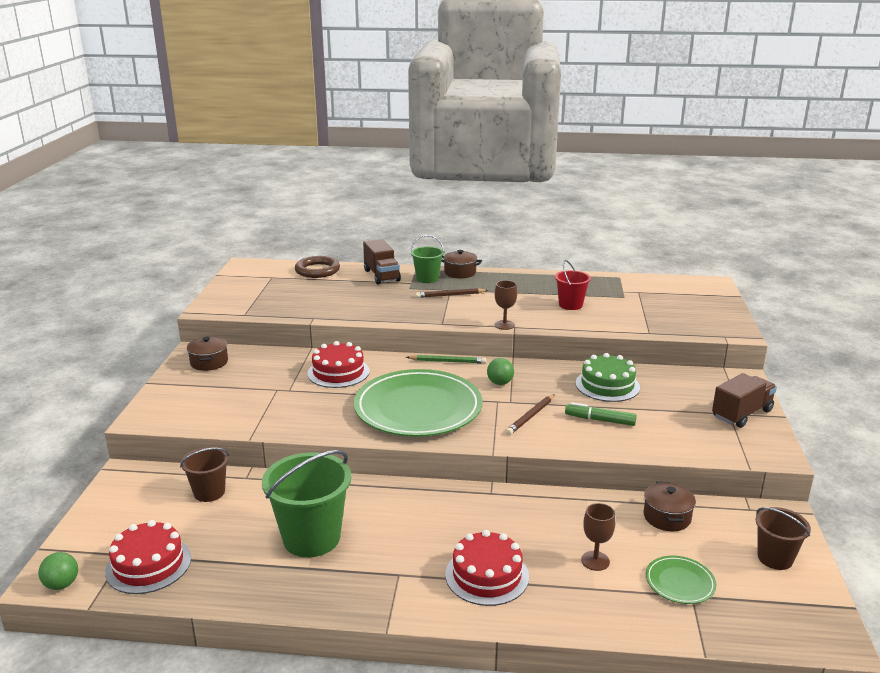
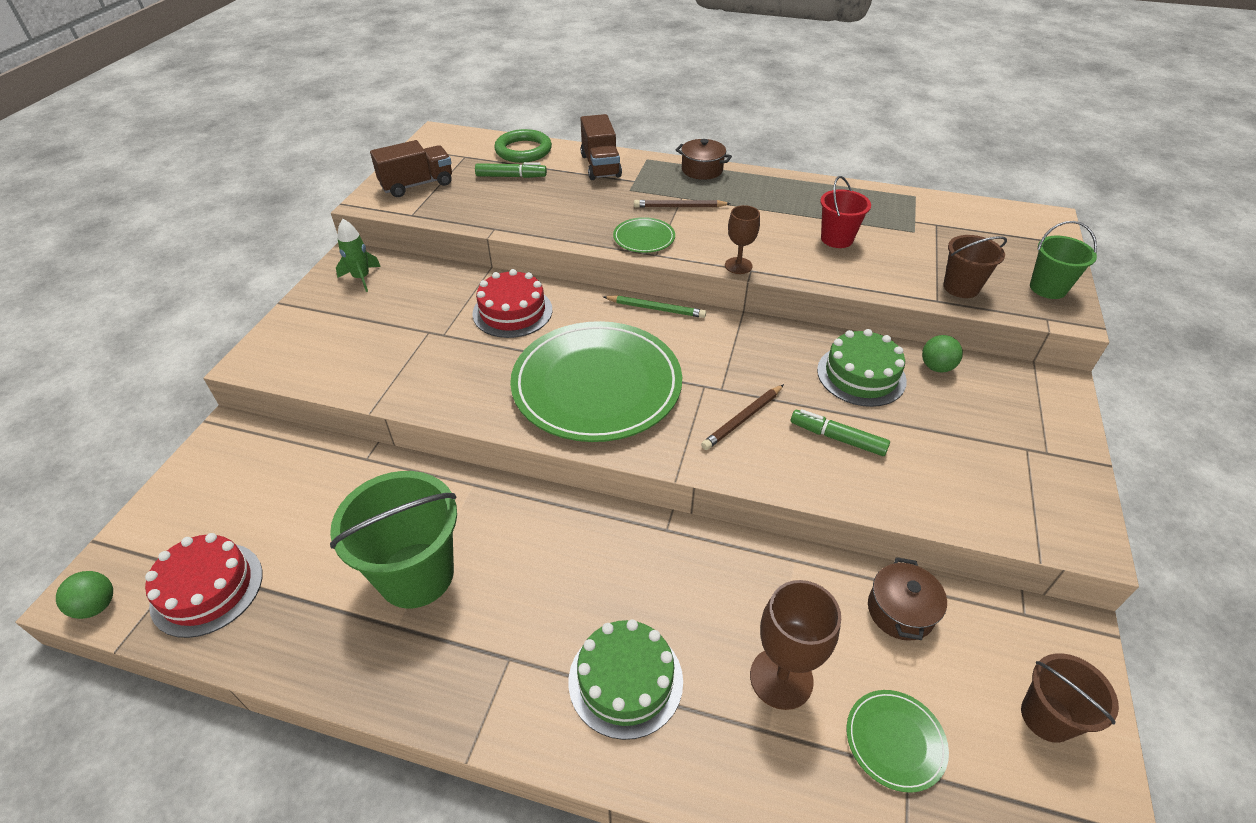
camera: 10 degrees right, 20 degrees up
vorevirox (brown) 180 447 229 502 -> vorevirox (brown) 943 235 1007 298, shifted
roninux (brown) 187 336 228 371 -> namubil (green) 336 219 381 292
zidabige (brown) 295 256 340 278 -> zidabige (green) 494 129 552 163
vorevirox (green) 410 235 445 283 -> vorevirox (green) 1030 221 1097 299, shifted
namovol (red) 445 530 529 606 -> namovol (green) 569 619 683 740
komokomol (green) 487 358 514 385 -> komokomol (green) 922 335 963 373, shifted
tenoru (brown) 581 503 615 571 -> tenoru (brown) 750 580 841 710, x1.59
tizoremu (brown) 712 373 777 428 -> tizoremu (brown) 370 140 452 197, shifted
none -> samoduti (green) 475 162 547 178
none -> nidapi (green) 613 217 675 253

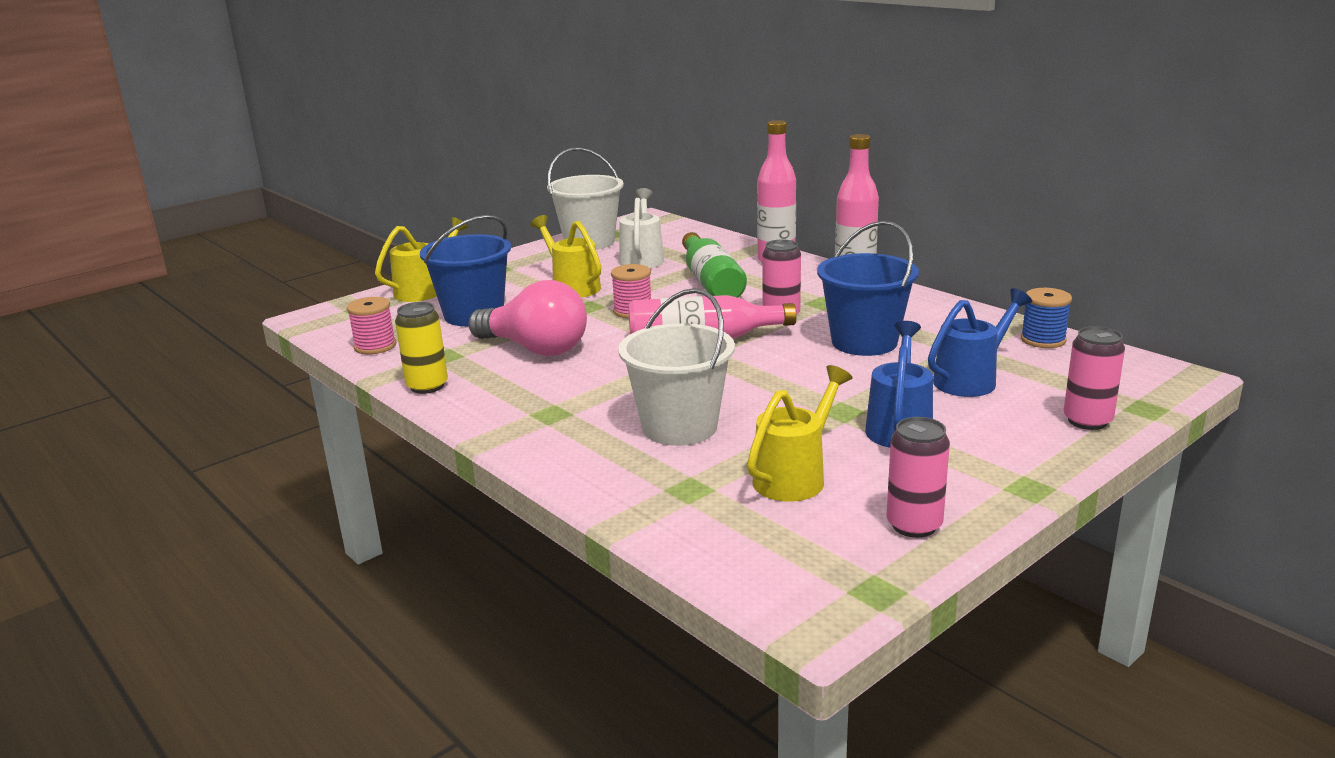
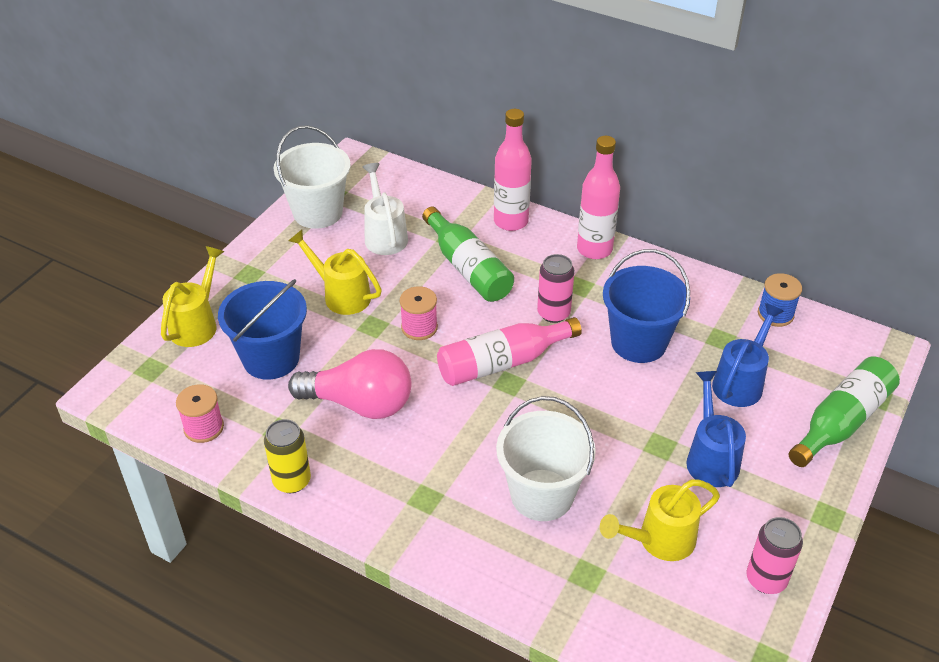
camera: 20 degrees left, 20 degrees up
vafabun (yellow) 747 365 853 502 -> vafabun (yellow) 600 479 720 561, 135 degrees counterclockwise
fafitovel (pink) 1064 326 1125 430 -> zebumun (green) 789 357 900 467

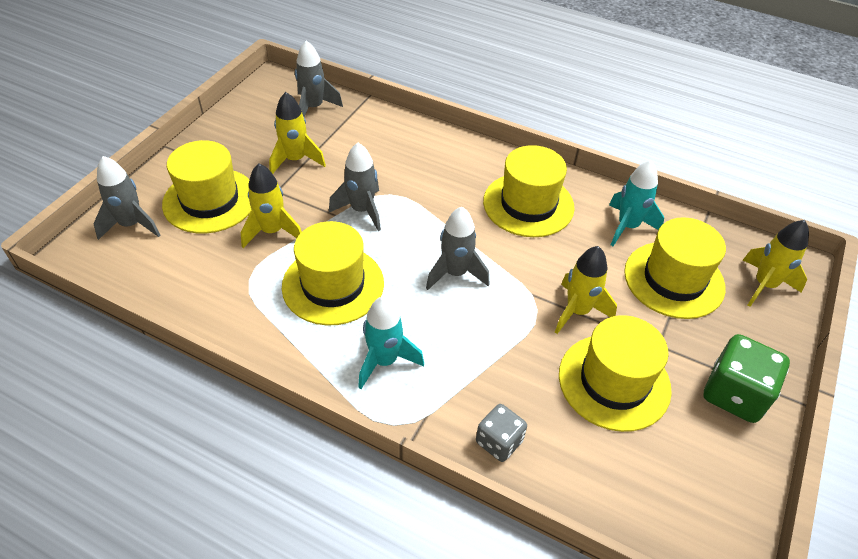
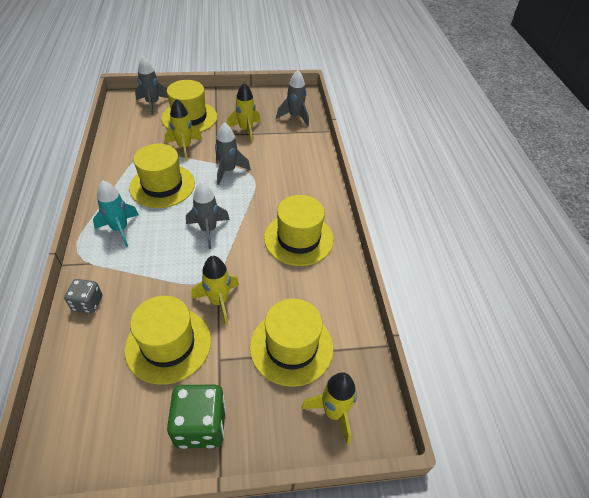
camera: 55 degrees right, 0 degrees up
namubil (turquoise) 609 160 664 246 -> none

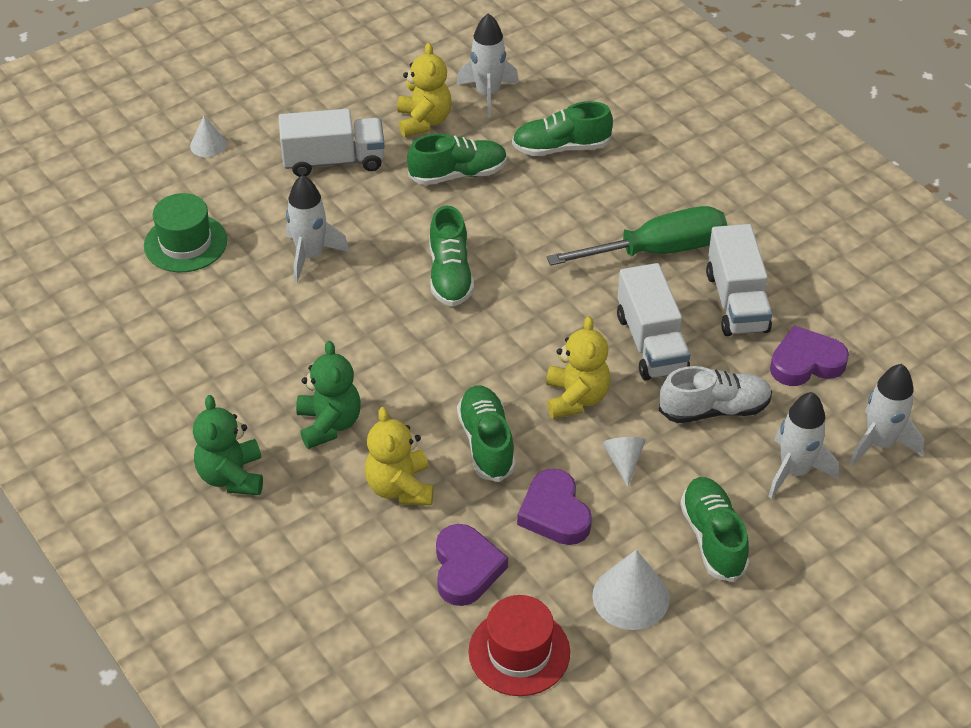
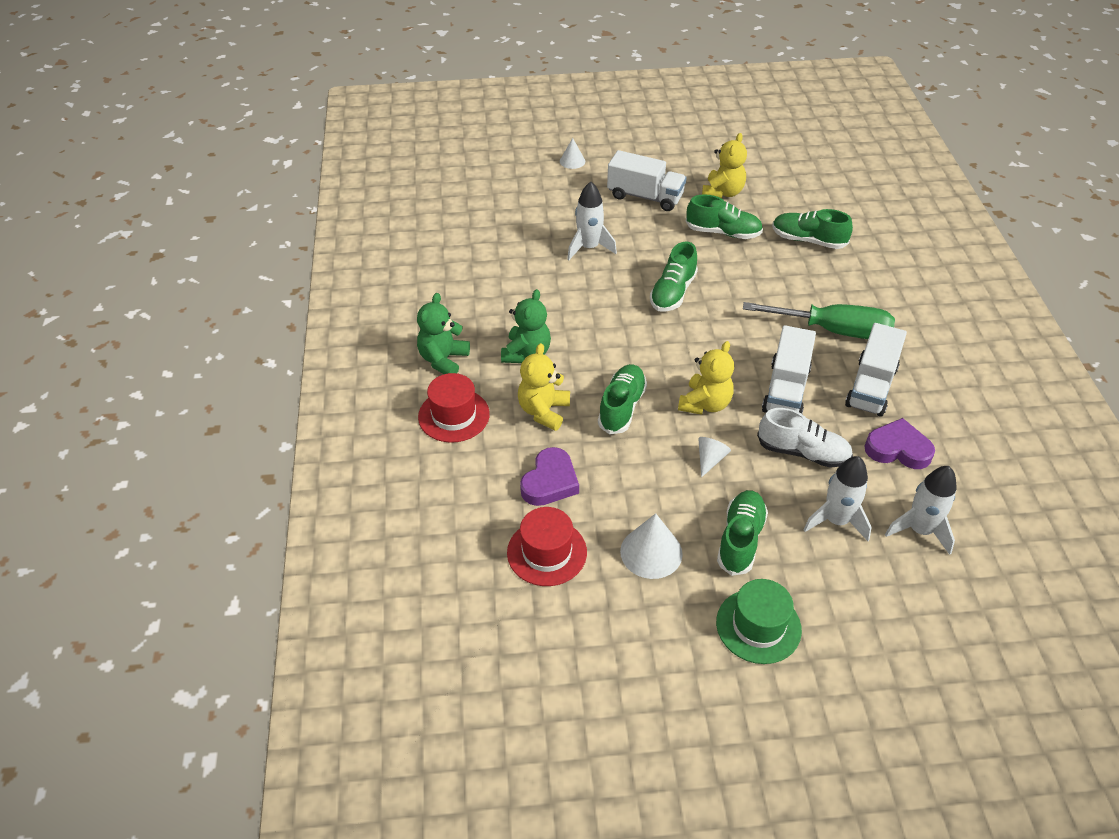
camera: 30 degrees right, 0 degrees up
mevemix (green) 144 193 227 272 -> mevemix (green) 716 579 802 664, shifted
namubil (white) 457 13 519 117 -> none
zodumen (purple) 517 469 592 545 -> none
none -> mevemix (red) 418 373 490 443

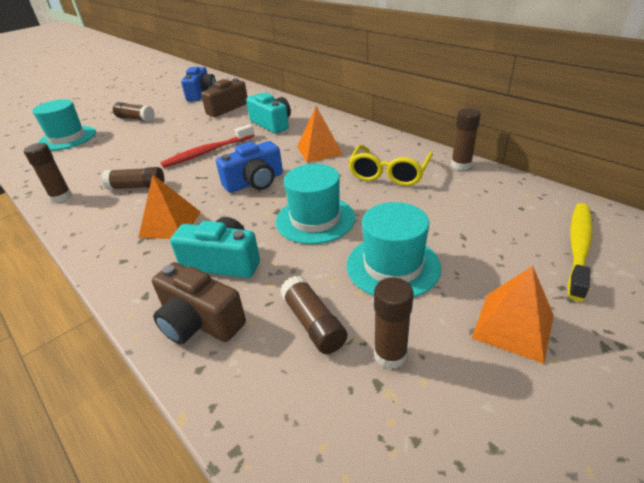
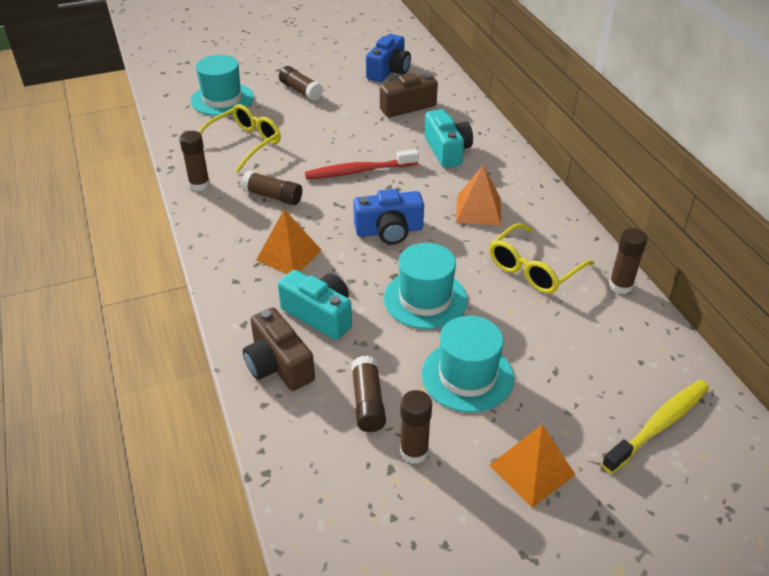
camera: 20 degrees right, 5 degrees up
none -> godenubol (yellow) 199 104 281 172

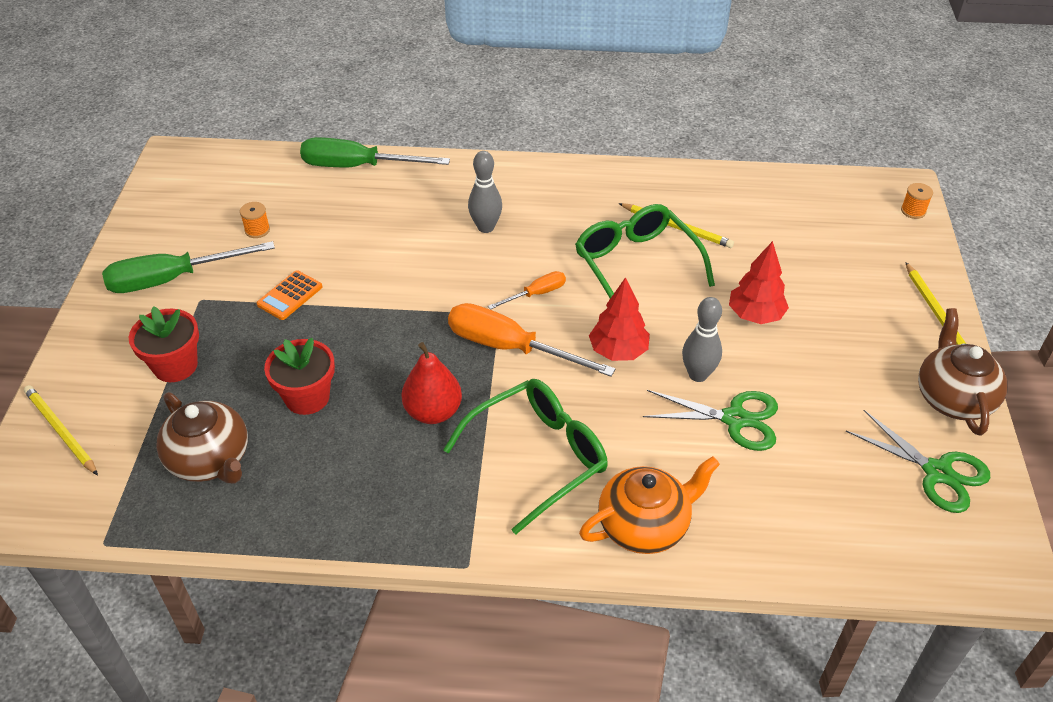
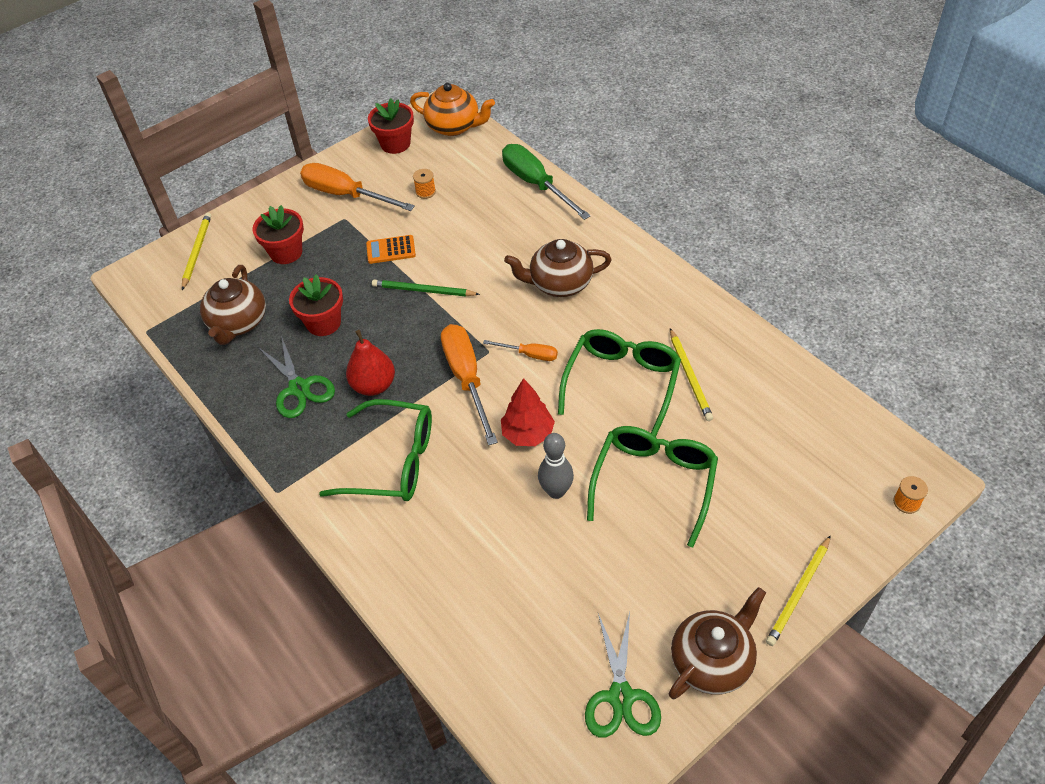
camera: 50 degrees right, 5 degrees up
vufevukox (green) 102 241 275 293 -> vufevukox (orange) 300 163 415 211
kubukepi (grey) 468 151 502 233 -> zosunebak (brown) 504 239 612 297
zosunebak (orange) 579 456 720 554 -> zosunebak (orange) 410 83 495 136, shifted
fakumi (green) 643 390 778 451 -> fakumi (green) 258 336 335 418, shifted
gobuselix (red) 729 241 789 324 -> godenubol (green) 587 426 718 547
none -> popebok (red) 368 98 414 154
none -> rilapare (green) 372 280 480 297

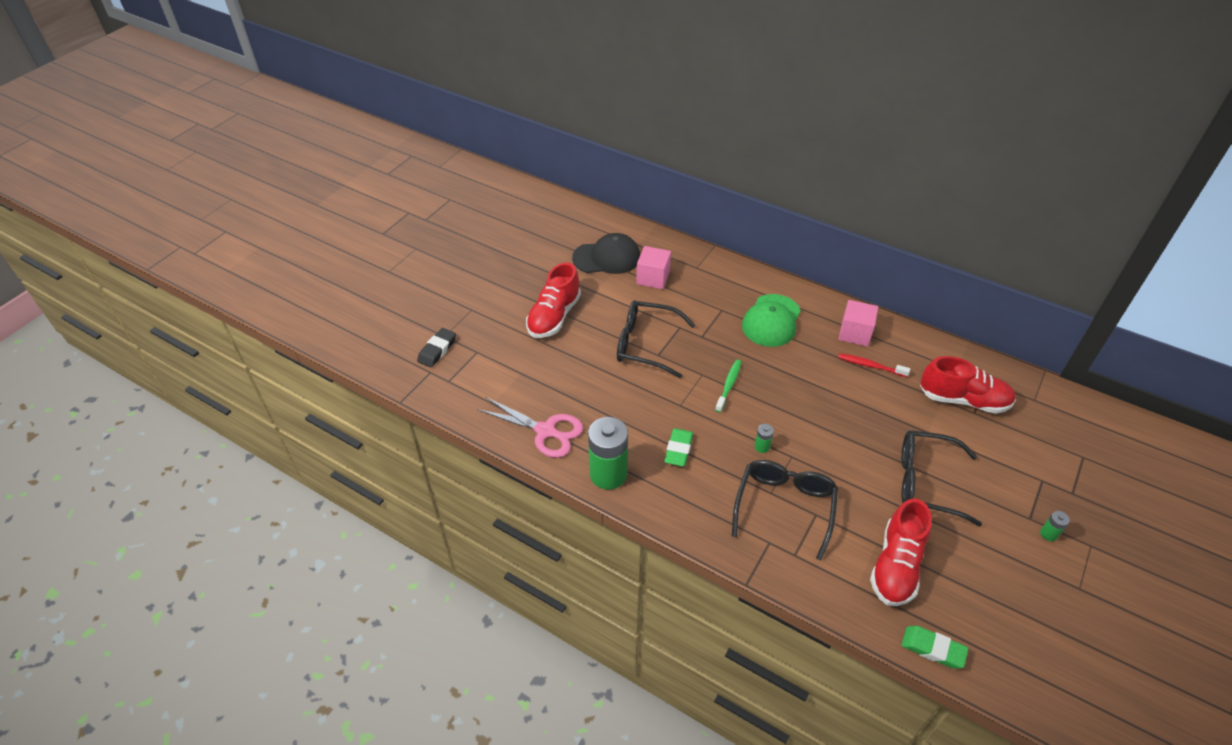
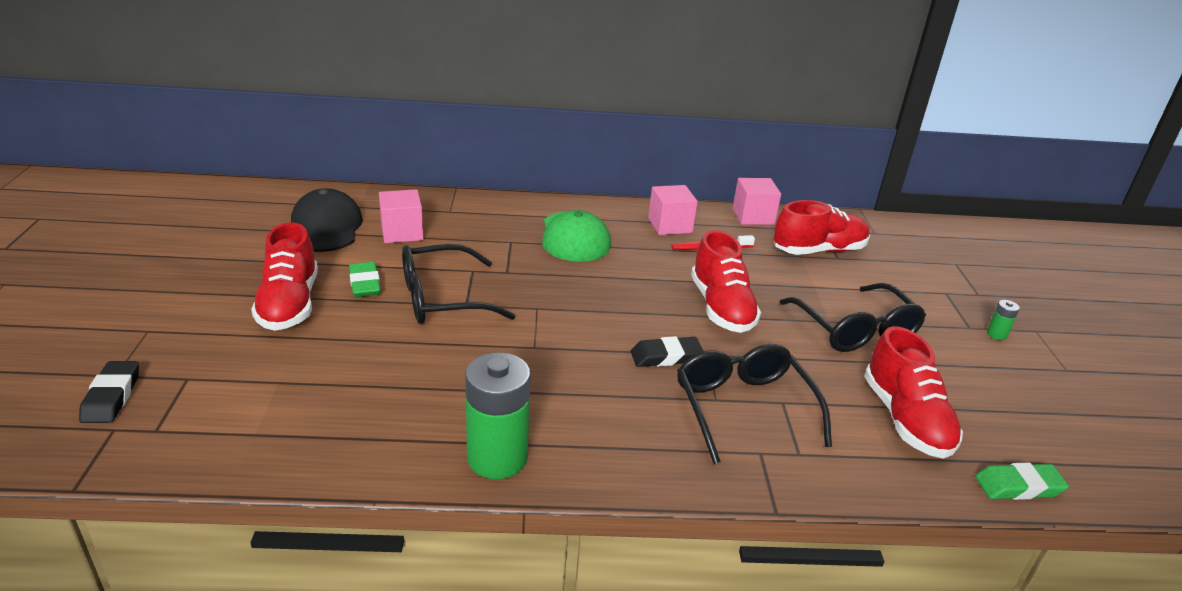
camera: 35 degrees left, 15 degrees down
fakumi (pink) 477 397 583 458 -> none
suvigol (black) 572 233 640 274 -> suvigol (black) 291 188 363 252, 60 degrees counterclockwise
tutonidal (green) 664 428 693 467 -> tutonidal (green) 349 262 381 297, shifted
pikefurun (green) 715 360 742 412 -> none
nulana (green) 755 424 774 453 -> tutonidal (black) 631 336 704 367
godenubol (black) 901 430 982 526 -> godenubol (black) 779 283 926 352, 90 degrees counterclockwise
none -> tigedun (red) 691 230 761 333
none -> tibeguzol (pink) 733 178 781 225

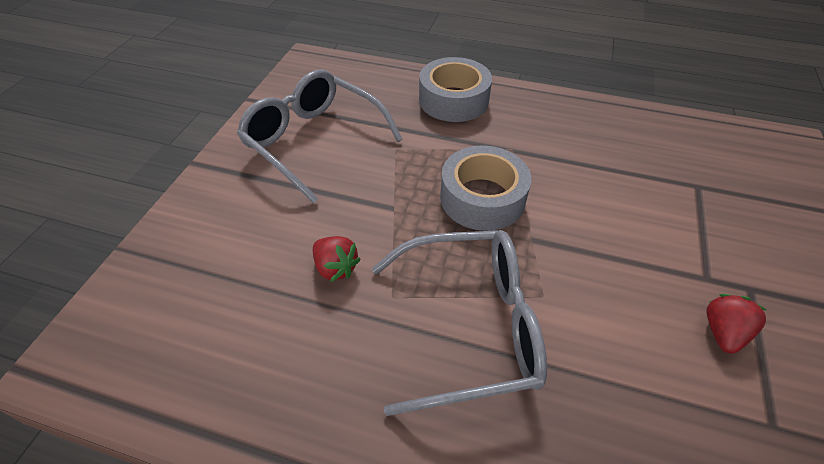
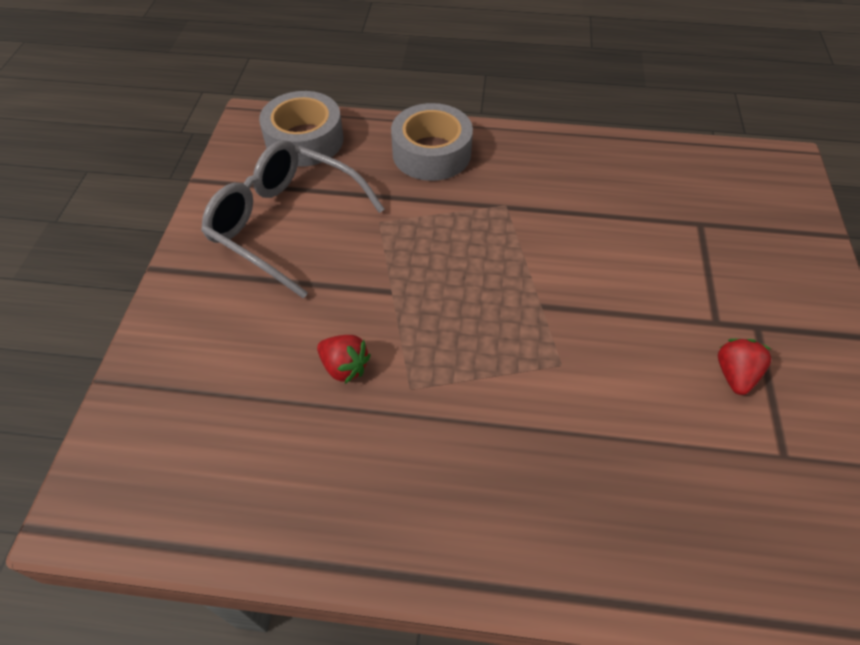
camera: 10 degrees left, 5 degrees up
godenubol (grey) 372 230 547 416 -> none
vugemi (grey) 440 145 531 231 -> vugemi (grey) 259 91 344 167, shifted

